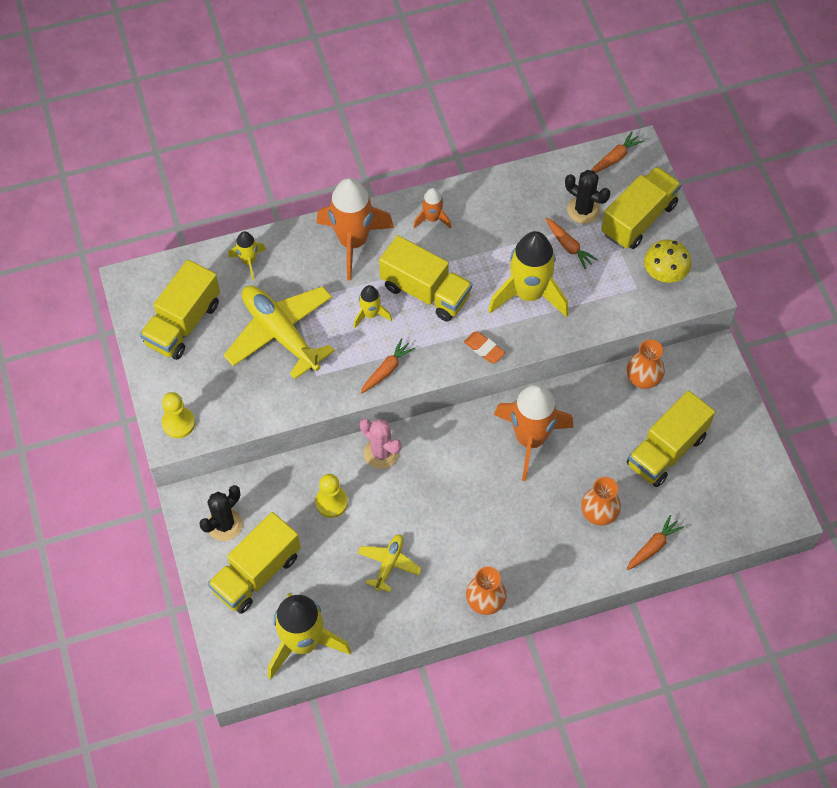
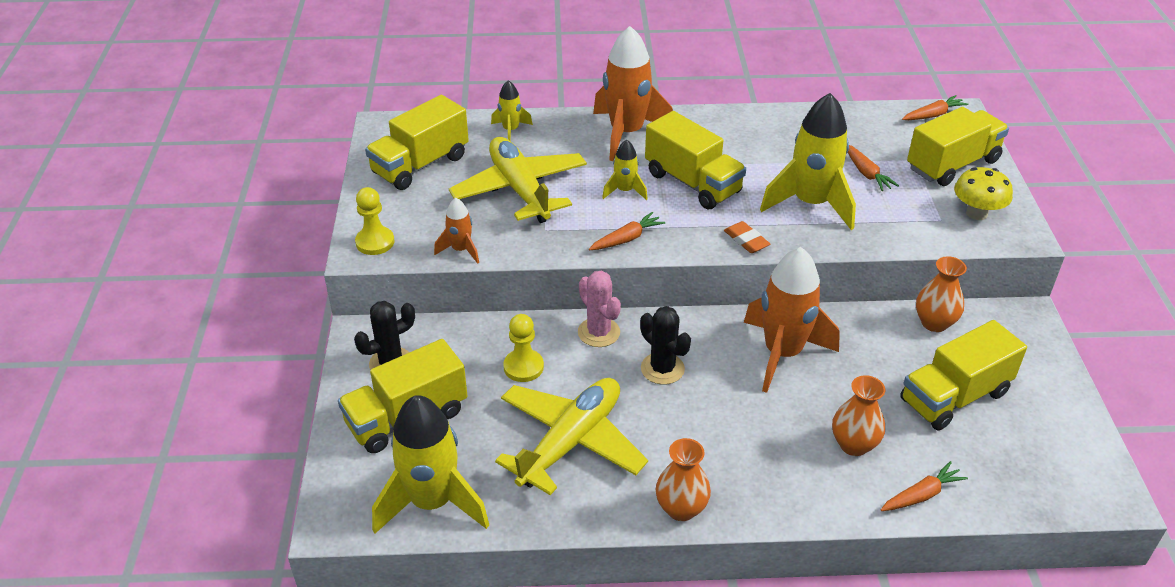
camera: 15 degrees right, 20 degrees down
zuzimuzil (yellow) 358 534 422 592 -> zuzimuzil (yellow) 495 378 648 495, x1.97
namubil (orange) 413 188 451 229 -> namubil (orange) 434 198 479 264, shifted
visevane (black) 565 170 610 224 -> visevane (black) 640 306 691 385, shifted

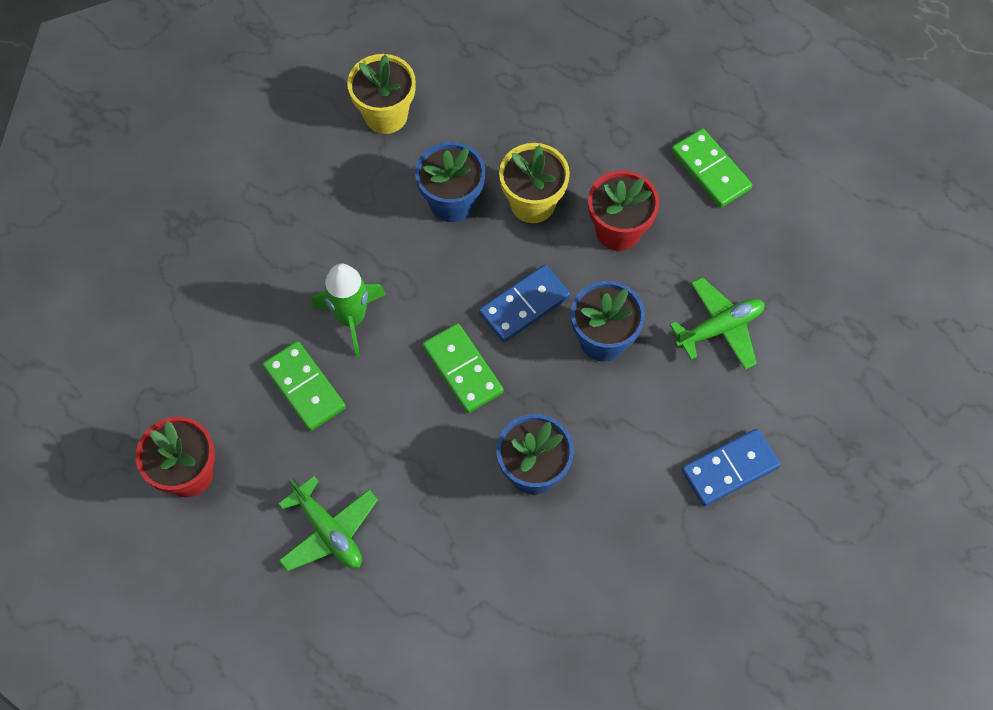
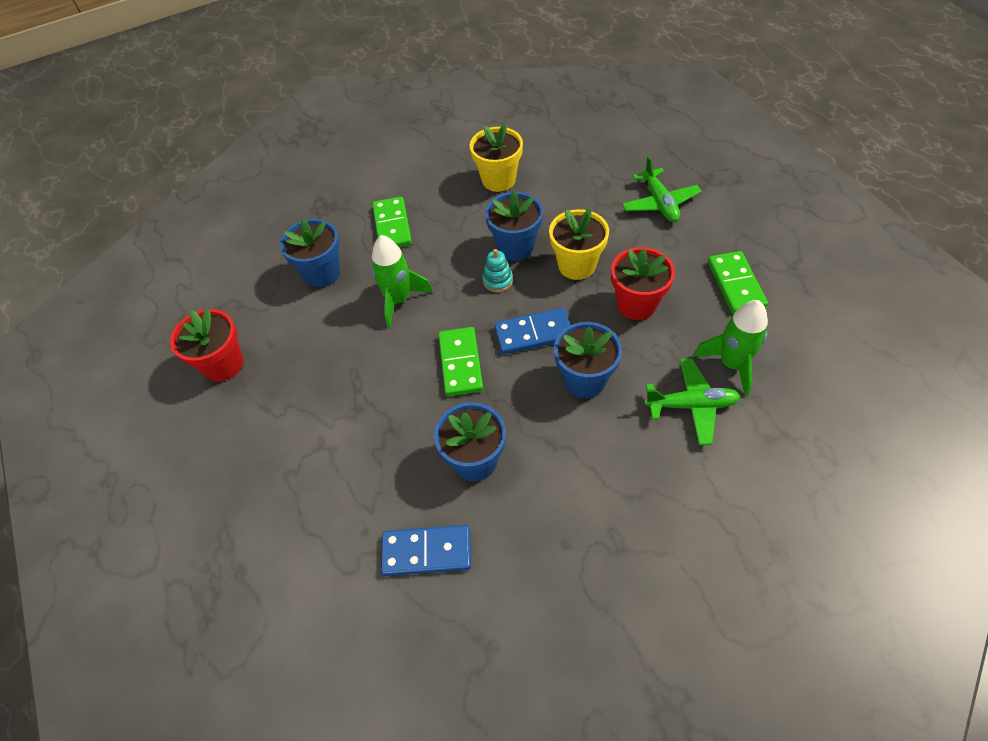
camera: 30 degrees right, 10 degrees down
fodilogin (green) 263 341 346 431 -> fodilogin (green) 372 196 412 247, shifted
zuzimuzil (green) 278 476 378 572 -> zuzimuzil (green) 622 156 702 222, shifted
fodilogin (blue) 681 429 781 506 -> fodilogin (blue) 381 525 471 576, shifted
none -> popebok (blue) 280 219 341 287
none -> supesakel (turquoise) 482 249 513 292
none -> namubil (green) 693 300 768 397

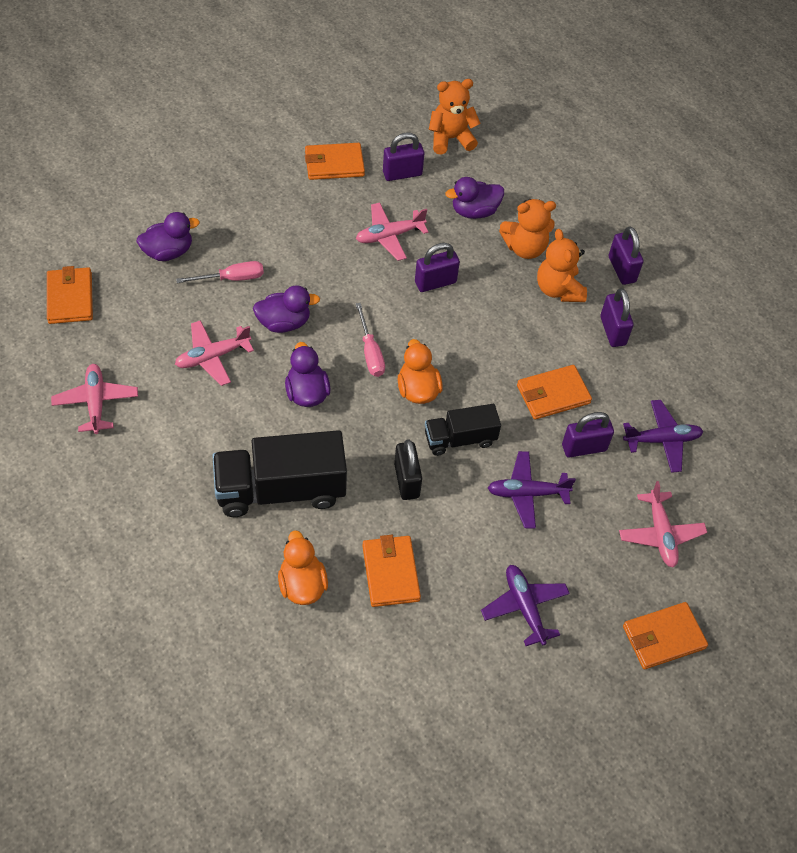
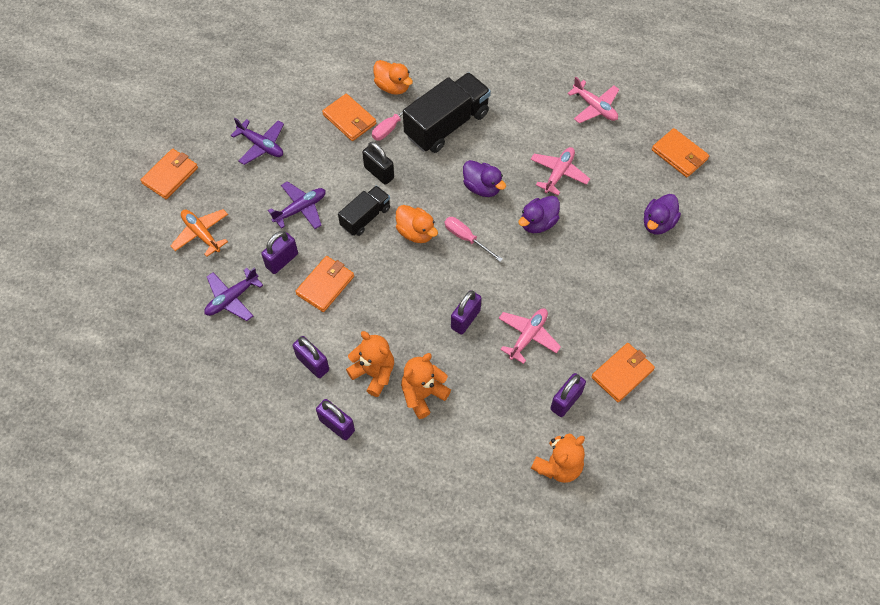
camera: 150 degrees right, 5 degrees up
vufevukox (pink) 176 261 264 283 -> vufevukox (pink) 372 97 420 140, shifted
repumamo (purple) 445 177 504 219 -> none
zuzimuzil (pink) 619 481 707 567 -> zuzimuzil (orange) 170 209 228 257

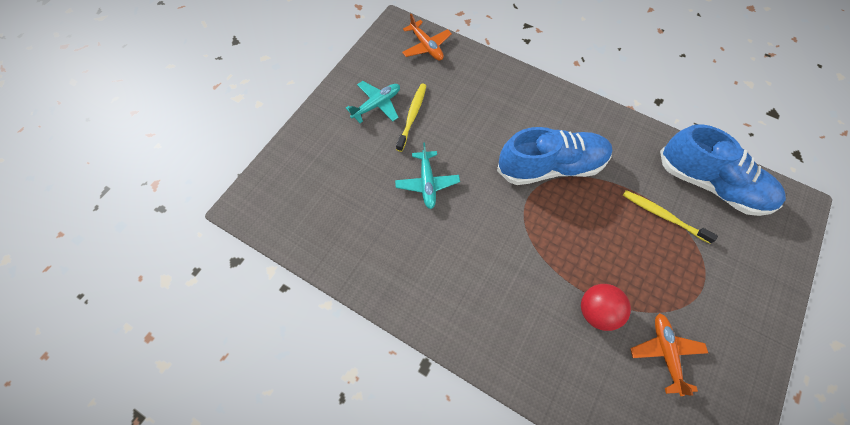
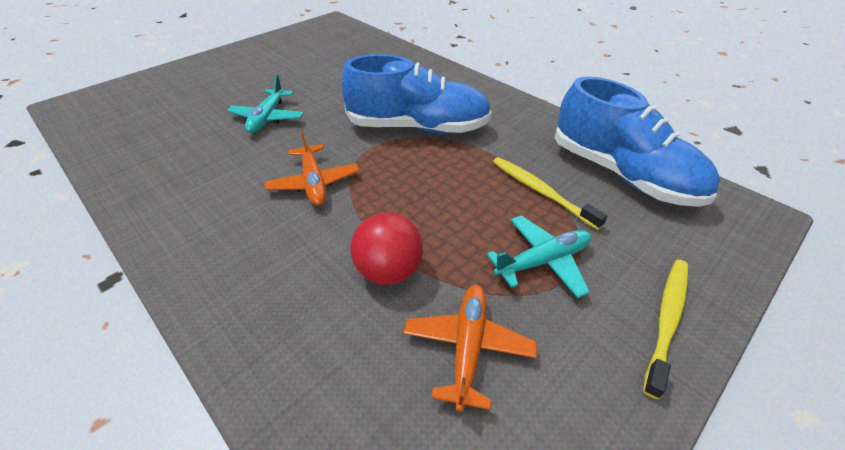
camera: 15 degrees right, 20 degrees down
zuzimuzil (turquoise) 346 81 400 123 -> zuzimuzil (turquoise) 487 215 591 298, shifted
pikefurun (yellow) 396 84 426 152 -> pikefurun (yellow) 643 260 688 399, shifted
zuzimuzil (orange) 402 14 452 61 -> zuzimuzil (orange) 264 130 359 206, shifted

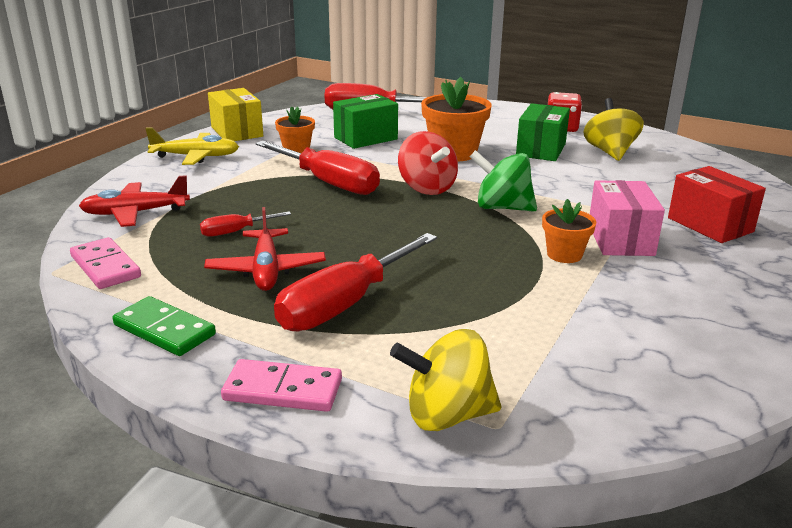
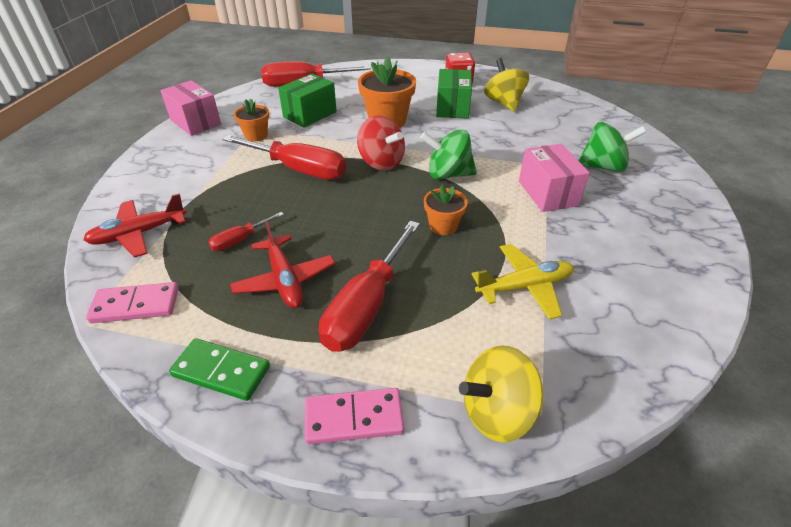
camera: 15 degrees left, 15 degrees up
fodilogin (pink) 70 237 141 289 -> fodilogin (pink) 86 282 179 323, 45 degrees counterclockwise
zuzimuzil (yellow) 145 128 239 165 -> zuzimuzil (yellow) 472 244 574 320, shifted
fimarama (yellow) 208 88 263 141 -> fimarama (pink) 160 80 221 136
popebok (orange) 542 199 596 263 -> popebok (orange) 424 184 468 235, shifted
fimarama (red) 668 166 766 243 -> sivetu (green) 578 122 646 172

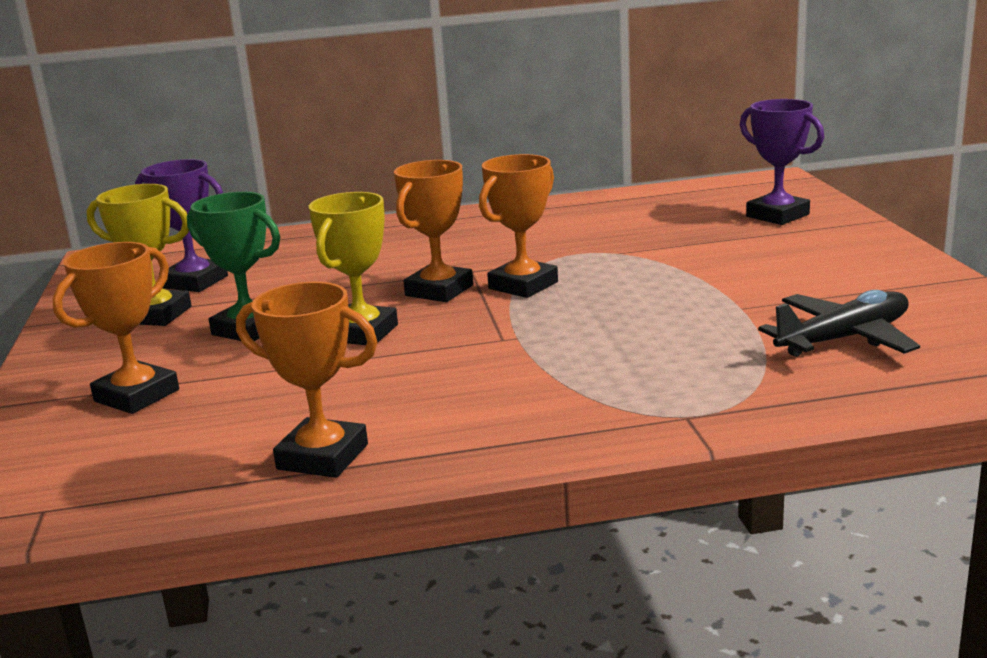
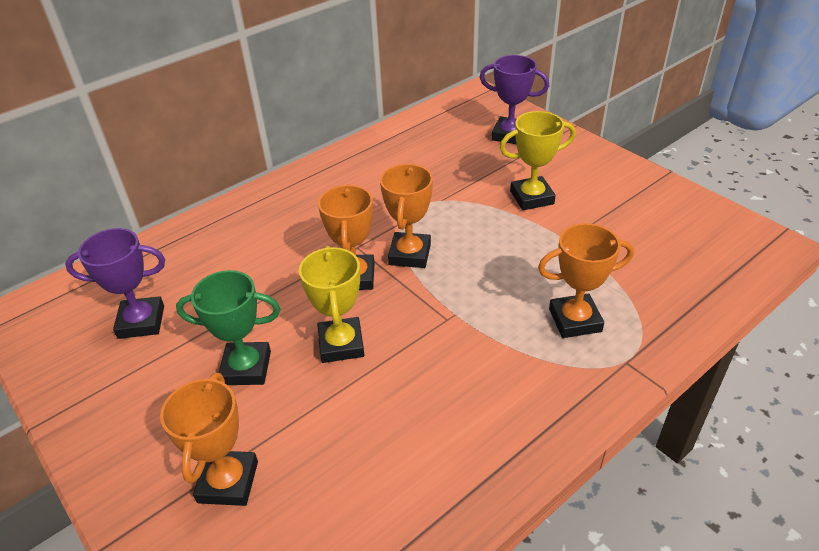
camera: 30 degrees left, 20 degrees up
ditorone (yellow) 87 184 192 326 -> ditorone (yellow) 500 111 576 210, shifted
ditorone (orange) 236 282 377 478 -> ditorone (orange) 538 223 634 338, shifted
zuzimuzil (black) 758 290 920 357 -> none

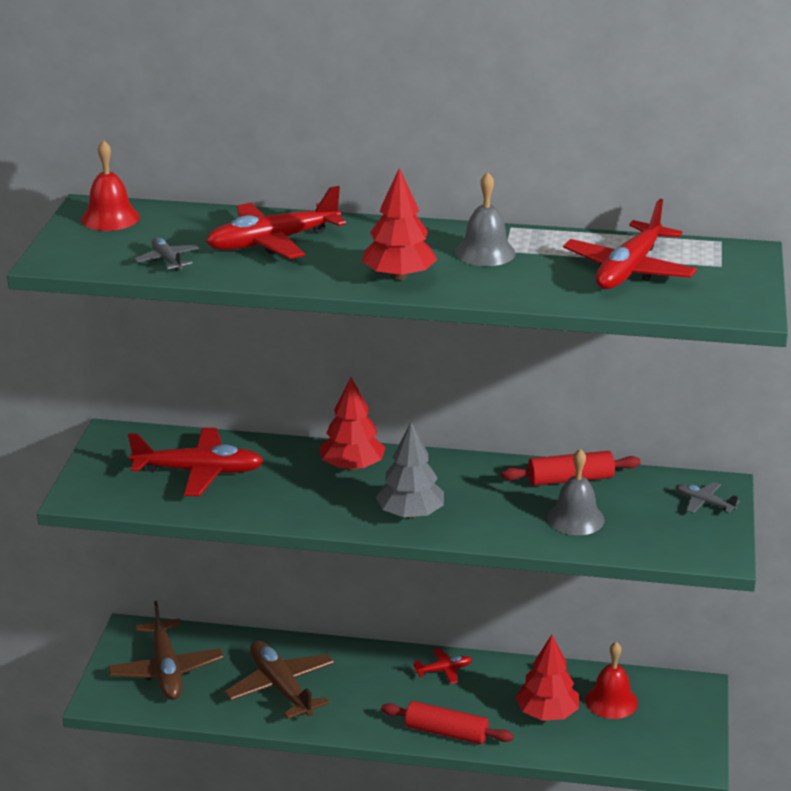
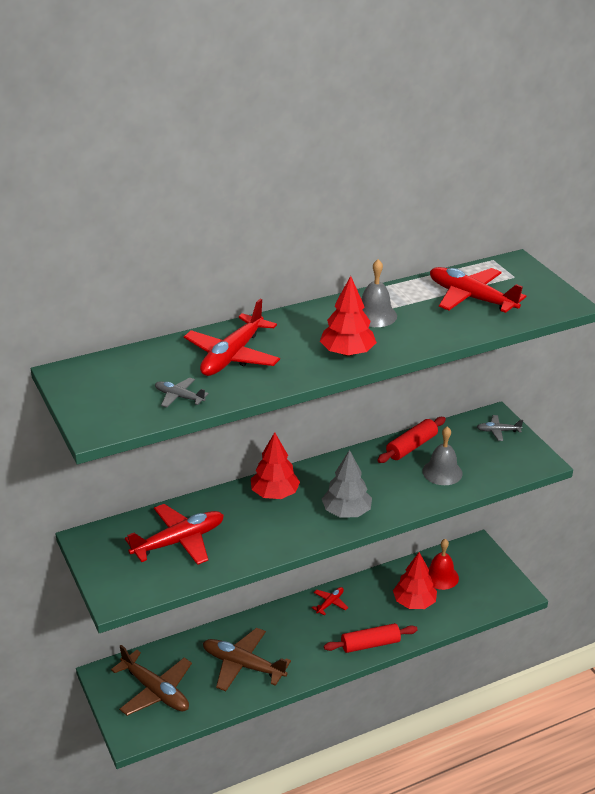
camera: 35 degrees left, 5 degrees up
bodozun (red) 81 140 140 231 -> none
zuzimuzil (red) 563 199 697 289 -> zuzimuzil (red) 430 267 526 313, 135 degrees clockwise

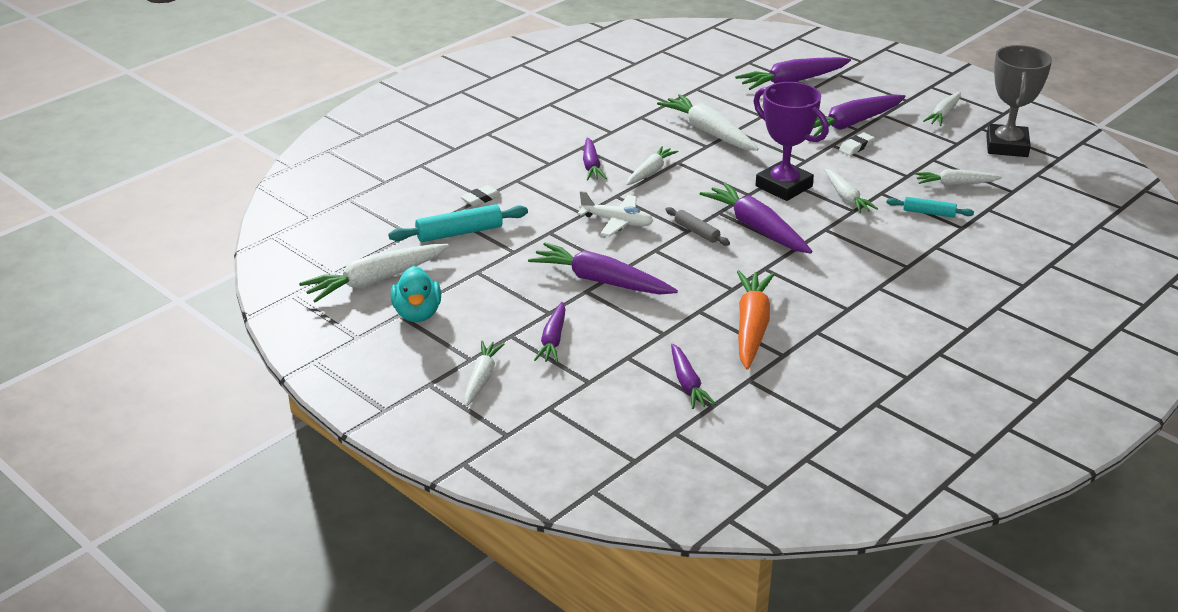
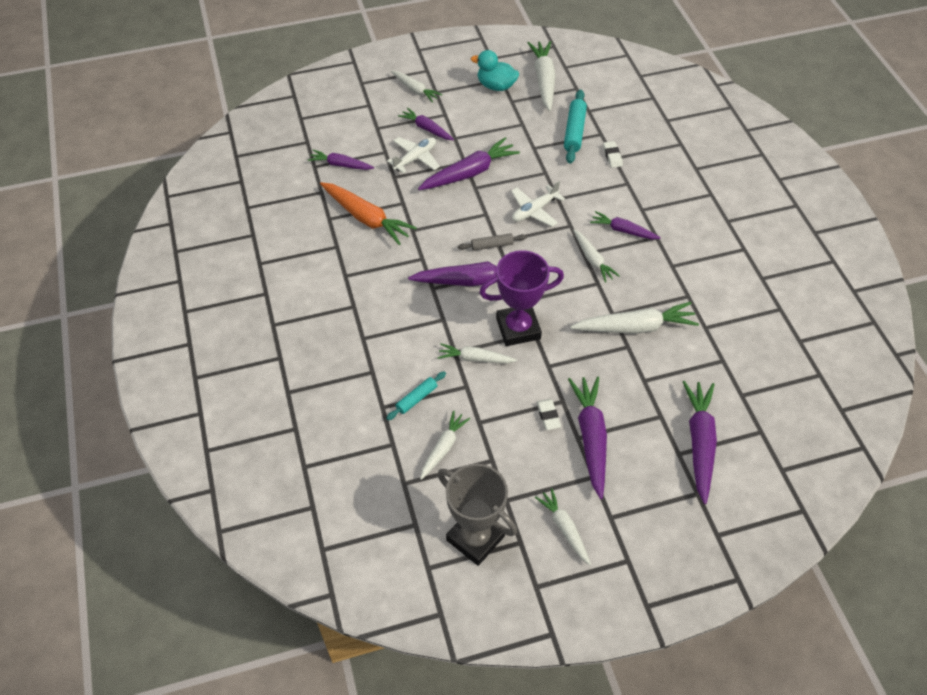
camera: 120 degrees right, 20 degrees up
none -> zuzimuzil (white) 387 137 440 174

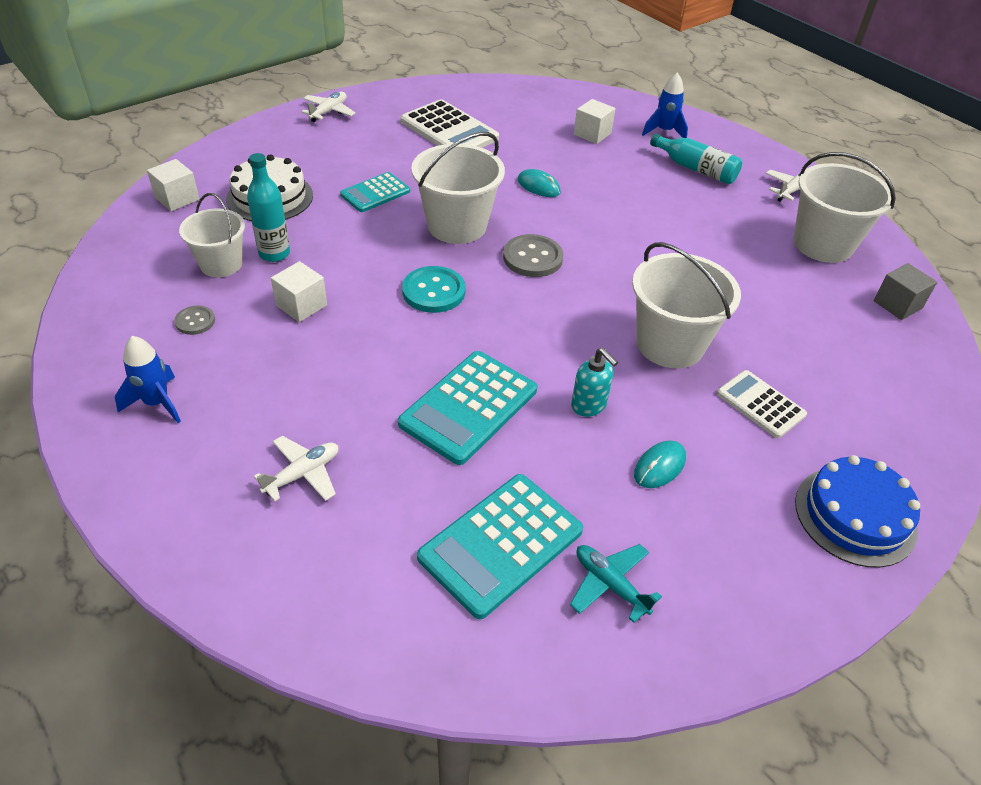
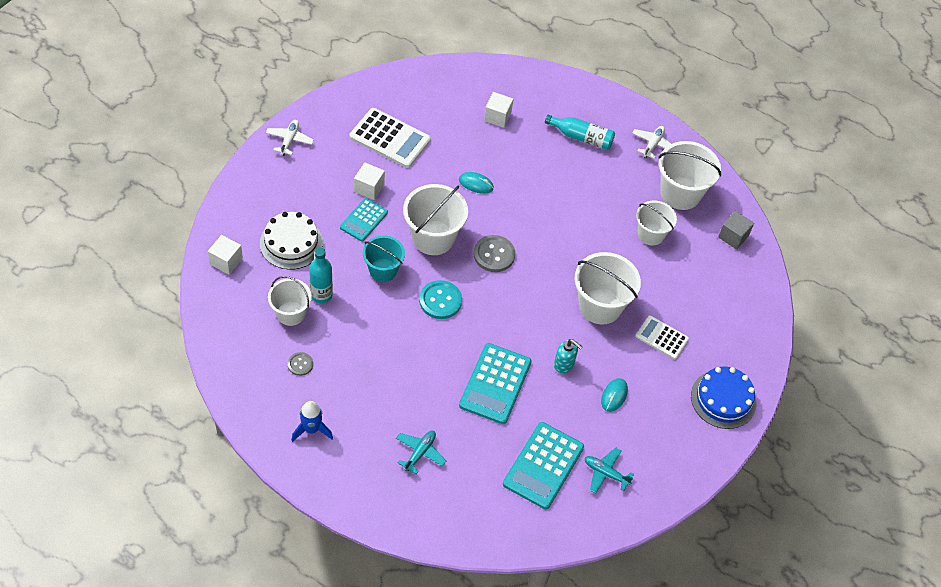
camera: 20 degrees left, 10 degrees up
zuzimuzil (white) 254 436 338 501 -> zuzimuzil (turquoise) 396 431 446 474
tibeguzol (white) 271 261 327 322 -> tibeguzol (white) 354 162 385 200, shifted
namubil (blue) 642 72 688 138 -> none
none -> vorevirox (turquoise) 363 235 405 282
none -> vorevirox (white) 636 200 677 245

